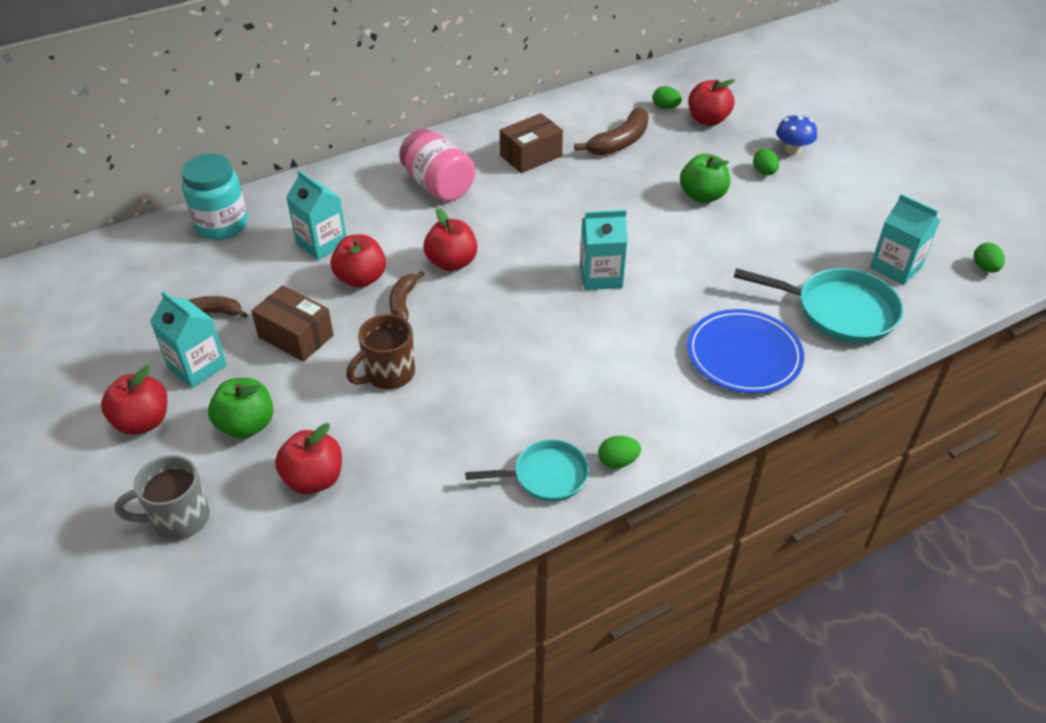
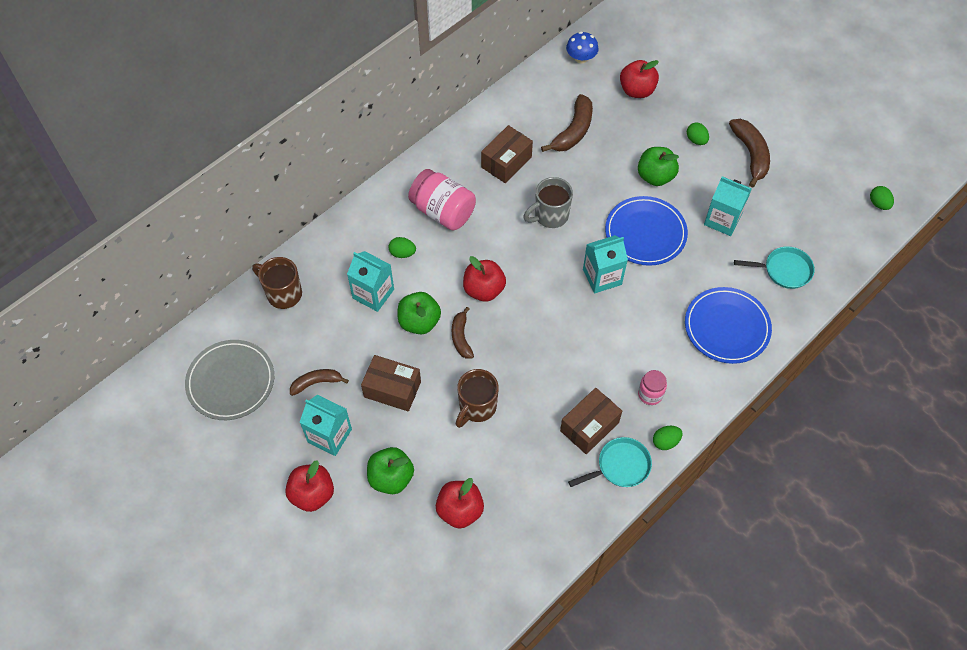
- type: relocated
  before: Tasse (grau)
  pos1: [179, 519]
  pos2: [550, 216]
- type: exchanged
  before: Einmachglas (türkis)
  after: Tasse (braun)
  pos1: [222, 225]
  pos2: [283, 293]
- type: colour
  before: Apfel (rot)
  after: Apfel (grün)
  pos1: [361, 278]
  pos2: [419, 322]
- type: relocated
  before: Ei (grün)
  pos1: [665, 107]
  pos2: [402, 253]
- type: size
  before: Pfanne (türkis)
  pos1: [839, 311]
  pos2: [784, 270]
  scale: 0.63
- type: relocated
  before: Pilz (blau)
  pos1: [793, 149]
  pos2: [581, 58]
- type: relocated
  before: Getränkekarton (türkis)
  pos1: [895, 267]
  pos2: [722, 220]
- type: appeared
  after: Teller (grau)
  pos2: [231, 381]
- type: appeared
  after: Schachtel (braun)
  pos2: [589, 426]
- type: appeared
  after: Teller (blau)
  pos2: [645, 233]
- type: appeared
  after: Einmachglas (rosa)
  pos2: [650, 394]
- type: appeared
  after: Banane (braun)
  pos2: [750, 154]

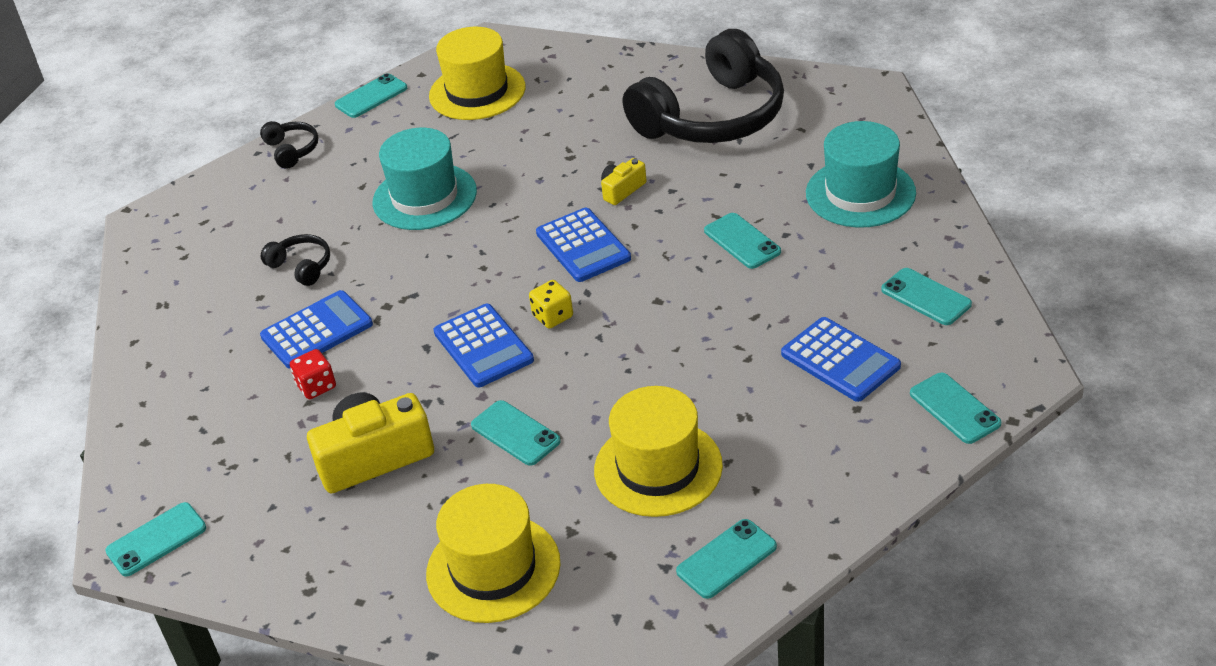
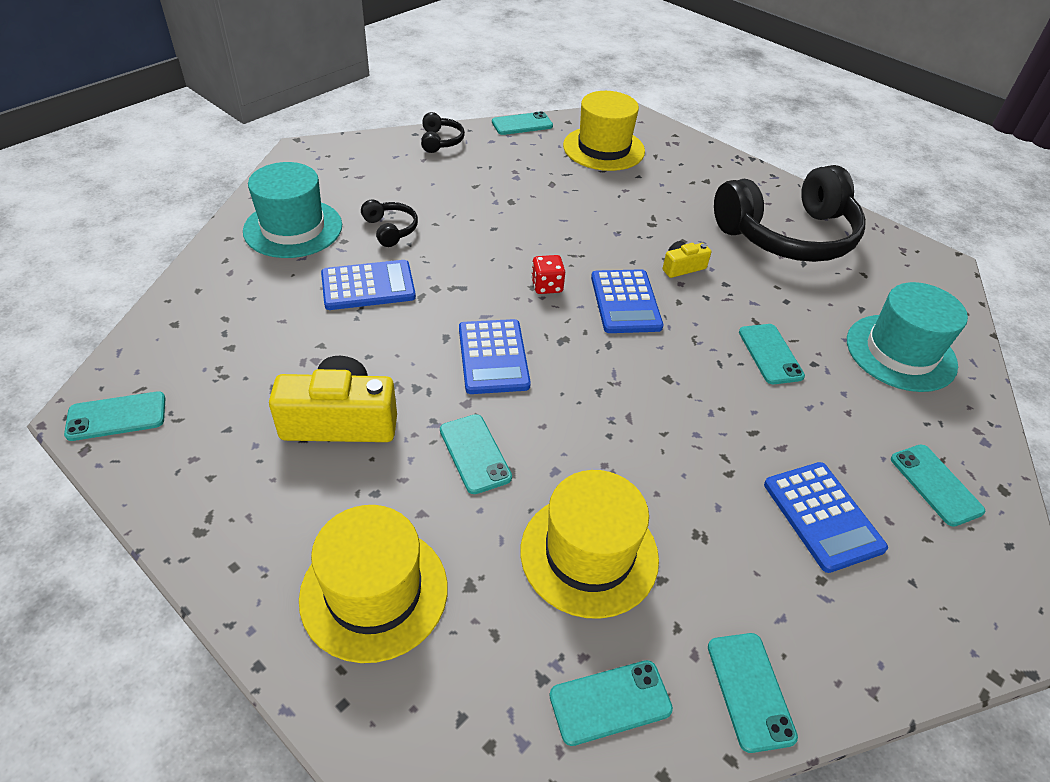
- type: relocated
  before: Spielwürfel (rot)
  pos1: [316, 386]
  pos2: [547, 286]
- type: relocated
  before: Hut (türkis)
  pos1: [424, 197]
  pos2: [293, 228]
- type: missing
  before: Spielwürfel (gelb)
  pos1: [553, 316]
- type: relocated
  before: Handy (türkis)
  pos1: [954, 408]
  pos2: [750, 691]

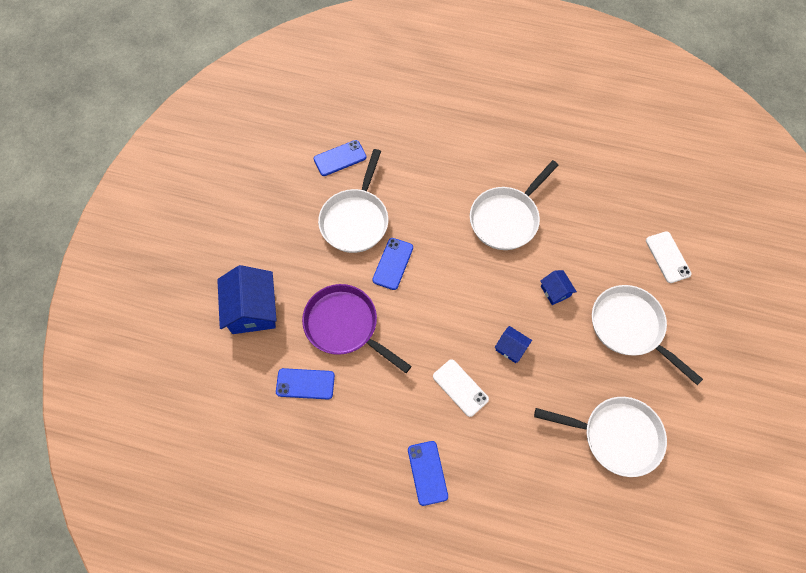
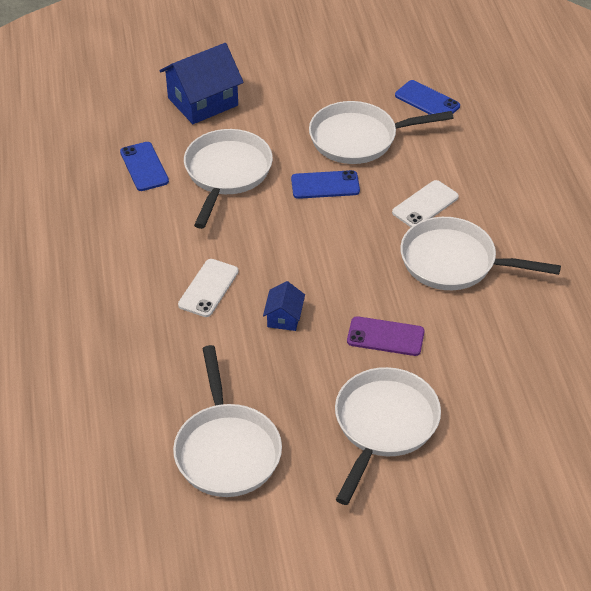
- type: colour
  before: Pfanne (lila)
  after: Pfanne (weiß)
  pos1: [345, 326]
  pos2: [226, 173]
- type: missing
  before: Handy (blau)
  pos1: [427, 473]
- type: exchanged
  before: Haus (blau)
  after: Handy (lila)
  pos1: [555, 291]
  pos2: [385, 336]
- type: relocated
  before: Handy (weiß)
  pos1: [667, 257]
  pos2: [425, 205]

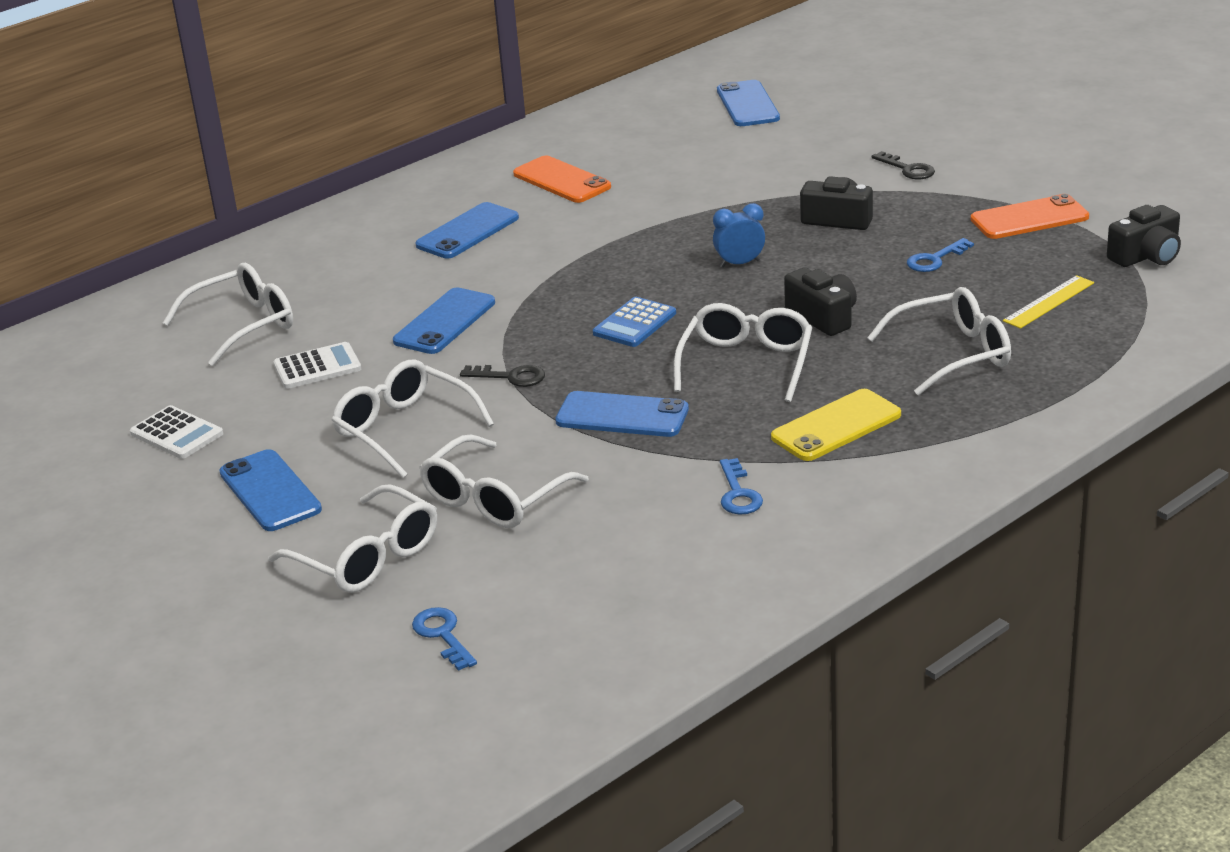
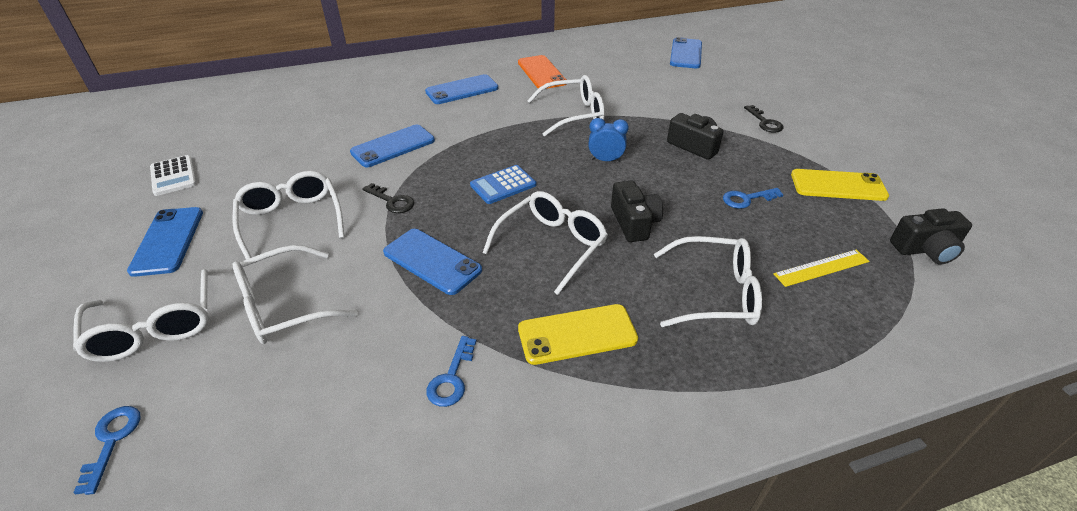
- type: relocated
  before: Brille (weiß)
  pos1: [244, 324]
  pos2: [574, 114]
- type: missing
  before: Taschenrechner (weiß)
  pos1: [317, 367]
- type: colour
  before: Handy (orange)
  after: Handy (gelb)
  pos1: [1029, 218]
  pos2: [838, 186]

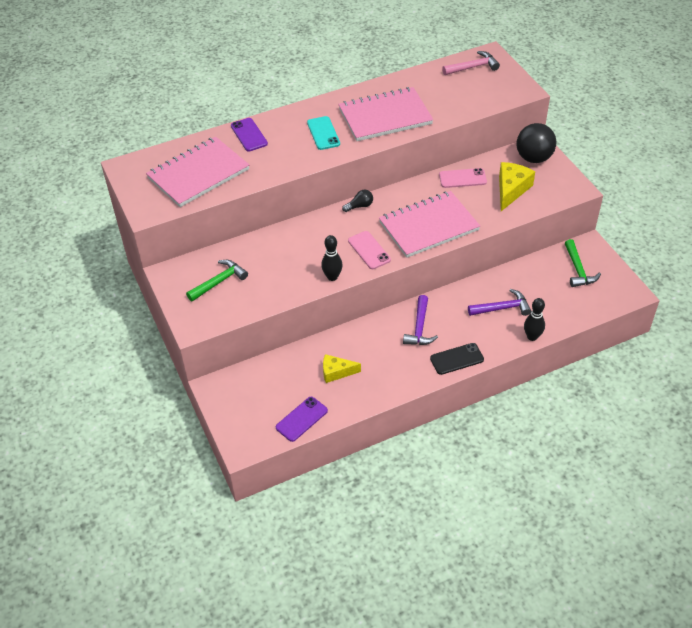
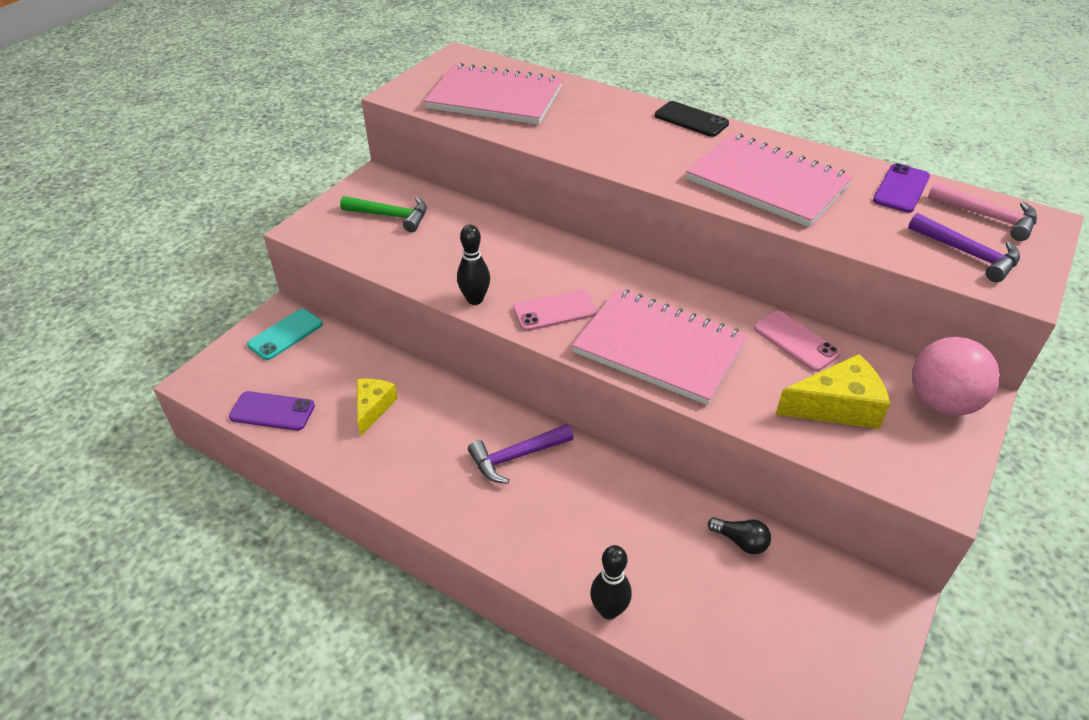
- type: relocated
  before: Handy (lila)
  pos1: [249, 135]
  pos2: [901, 189]
- type: relocated
  before: Handy (türkis)
  pos1: [323, 133]
  pos2: [285, 334]
- type: spun
  before: Käse (gelb)
  pos1: [336, 372]
  pos2: [373, 408]
  turn: 45
- type: relocated
  before: Glühbirne (schwarz)
  pos1: [359, 206]
  pos2: [740, 541]
- type: spun
  before: Handy (rosa)
  pos1: [369, 250]
  pos2: [554, 311]
  turn: 45
- type: relocated
  before: Handy (schwarz)
  pos1: [456, 359]
  pos2: [691, 120]
- type: relocated
  before: Hammer (lila)
  pos1: [502, 308]
  pos2: [968, 254]
- type: colour
  before: Ball (schwarz)
  after: Ball (rosa)
  pos1: [533, 158]
  pos2: [941, 402]
- type: missing
  before: Hammer (grün)
  pos1: [578, 270]

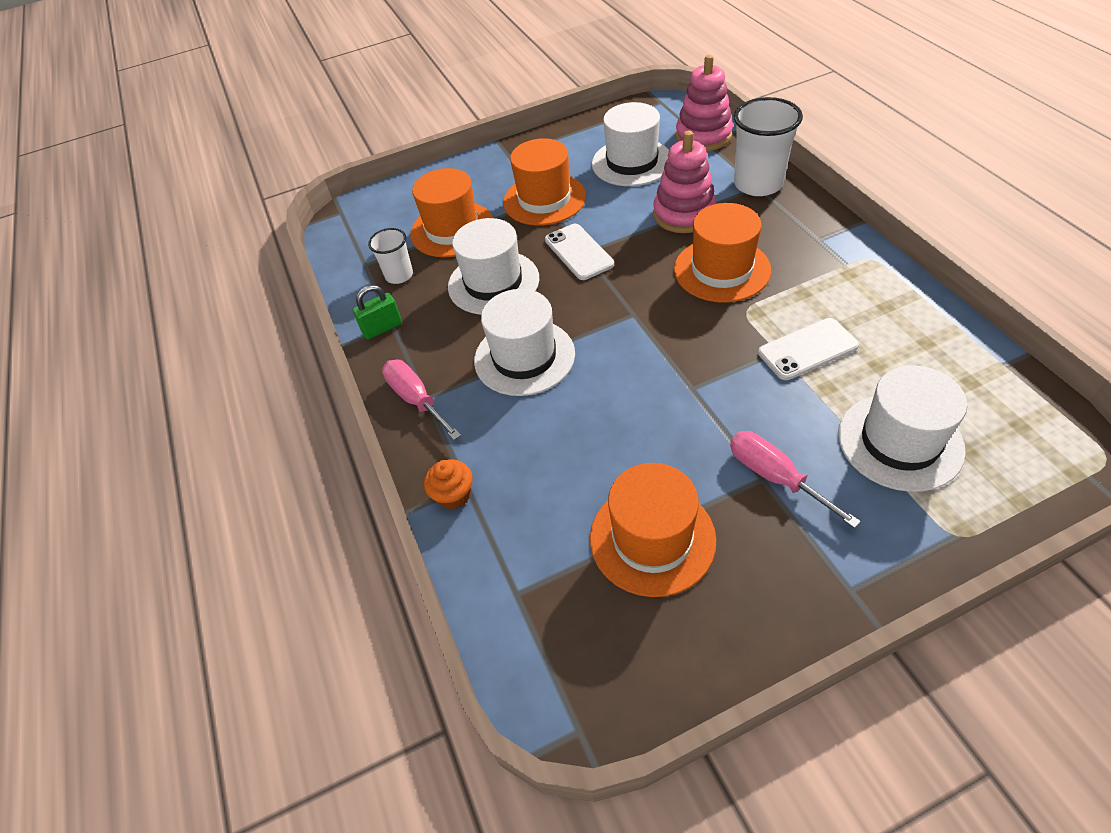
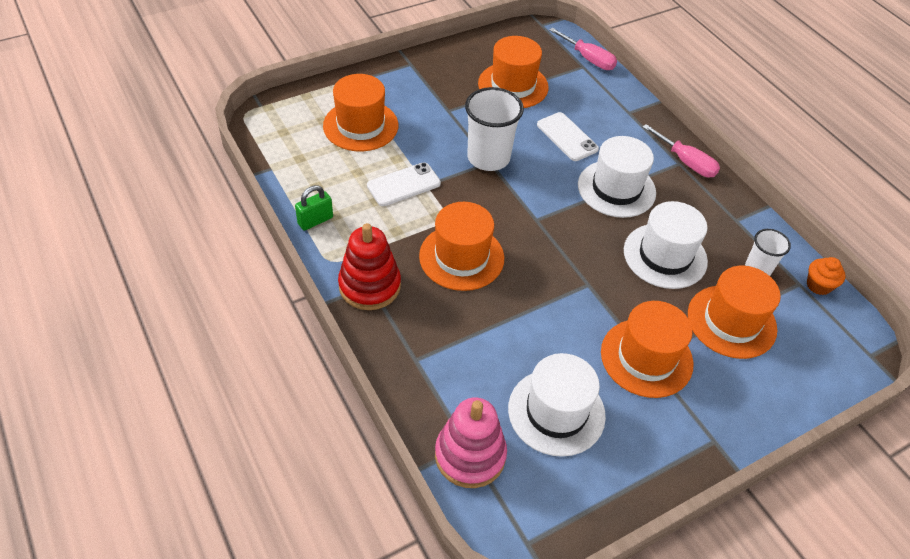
- type: relocated
  before: Vorhängeschloss (grün)
  pos1: [382, 328]
  pos2: [315, 220]
- type: relocated
  before: Muffin (orange)
  pos1: [454, 495]
  pos2: [818, 285]
- type: relocated
  before: Handy (weiß)
  pos1: [578, 252]
  pos2: [567, 137]
- type: missing
  before: Stapelspielzeug (rosa)
  pos1: [684, 214]
- type: relocated
  before: Schraubenzieher (rosa)
  pos1: [775, 477]
  pos2: [588, 59]
- type: relocated
  before: Becher (weiß)
  pos1: [758, 184]
  pos2: [488, 158]
- type: colour
  before: Hut (weiß)
  after: Hut (orange)
  pos1: [900, 442]
  pos2: [360, 125]
- type: appeared
  after: Stapelspielzeug (rot)
  pos2: [369, 286]

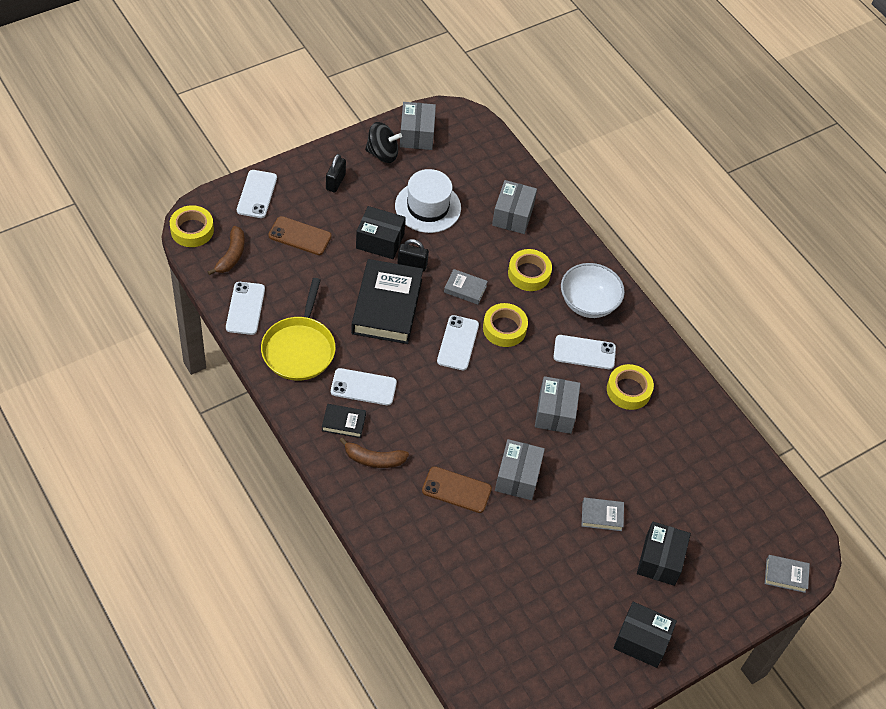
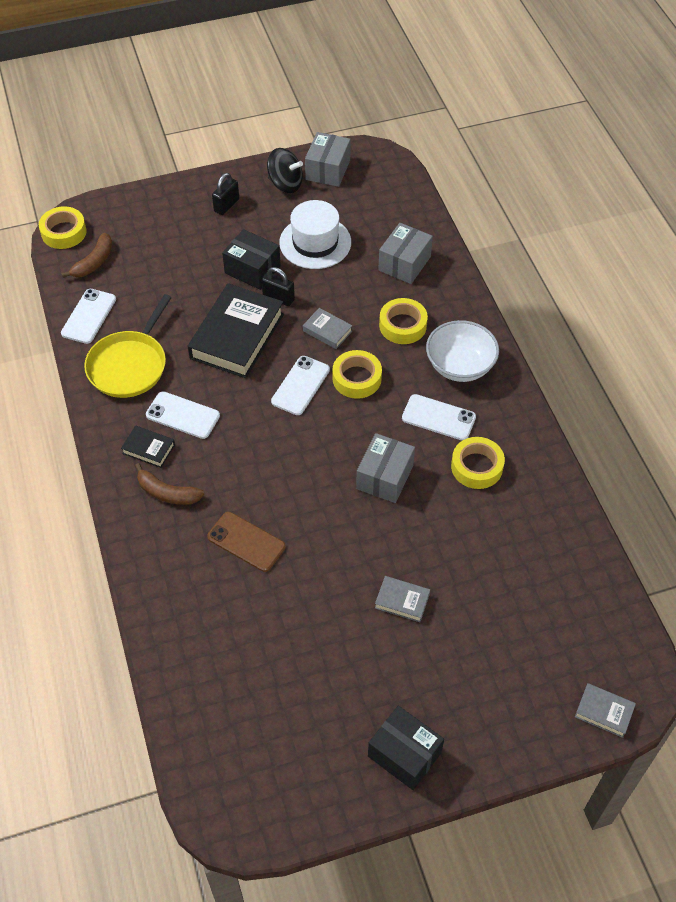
- type: missing
  before: Handy (weiß)
  pos1: [257, 194]
- type: missing
  before: Handy (braun)
  pos1: [300, 236]
- type: missing
  before: Schachtel (grau)
  pos1: [517, 477]
- type: missing
  before: Schachtel (schwarz)
  pos1: [660, 560]

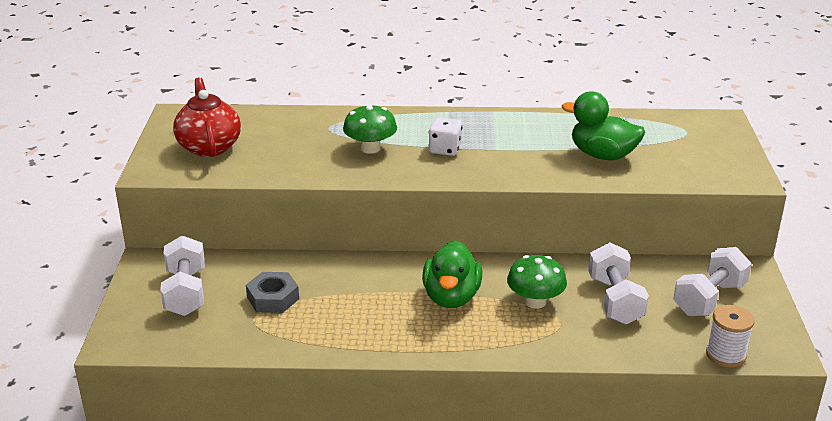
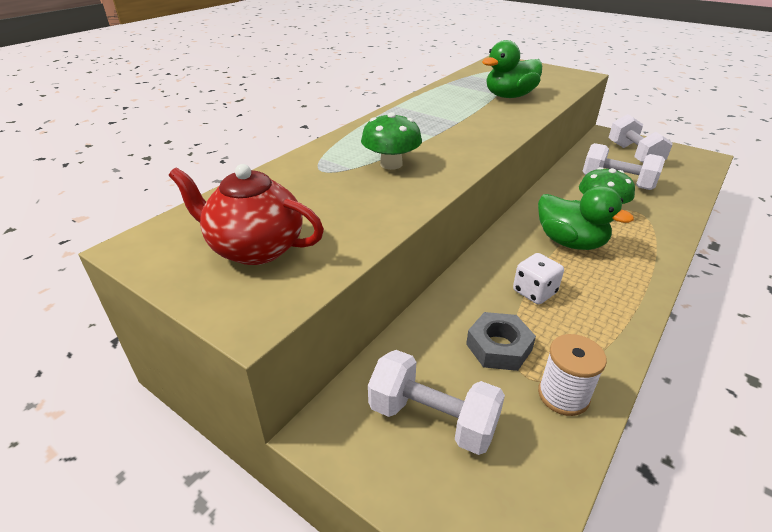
- type: relocated
  before: Spielwürfel (weiß)
  pos1: [445, 149]
  pos2: [534, 292]
- type: relocated
  before: Garnrolle (weiß)
  pos1: [726, 355]
  pos2: [563, 395]

